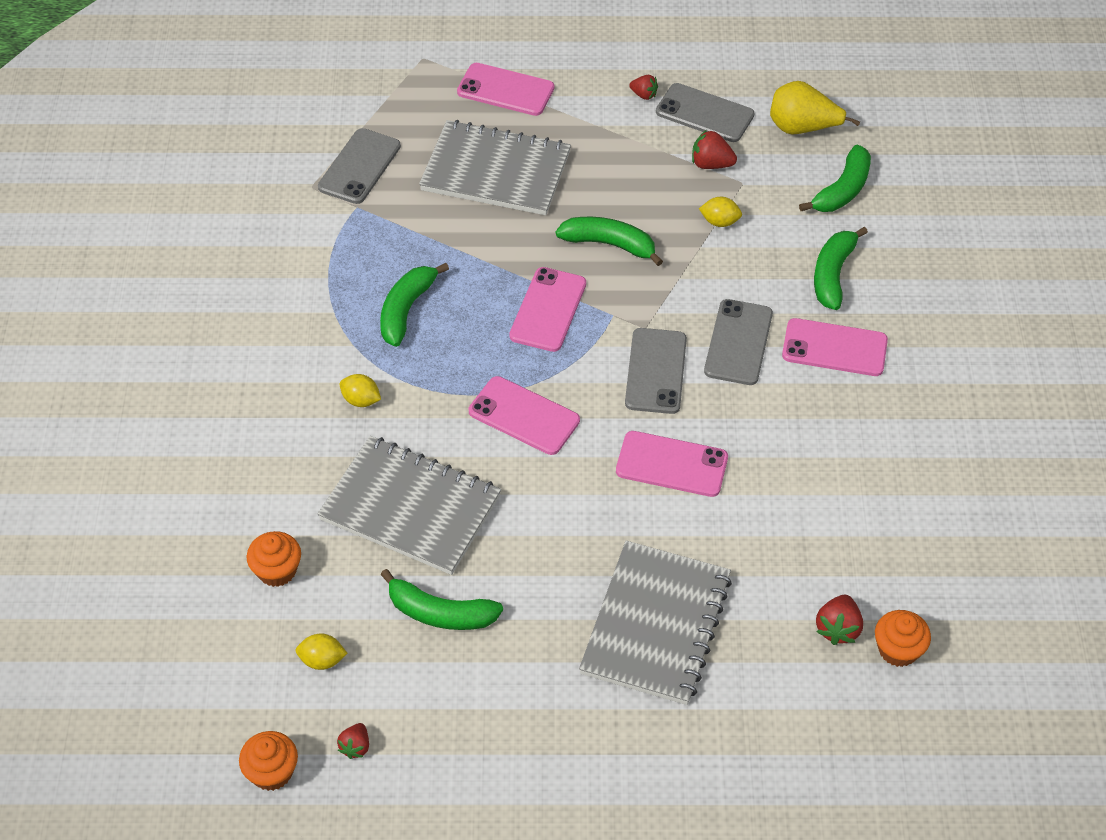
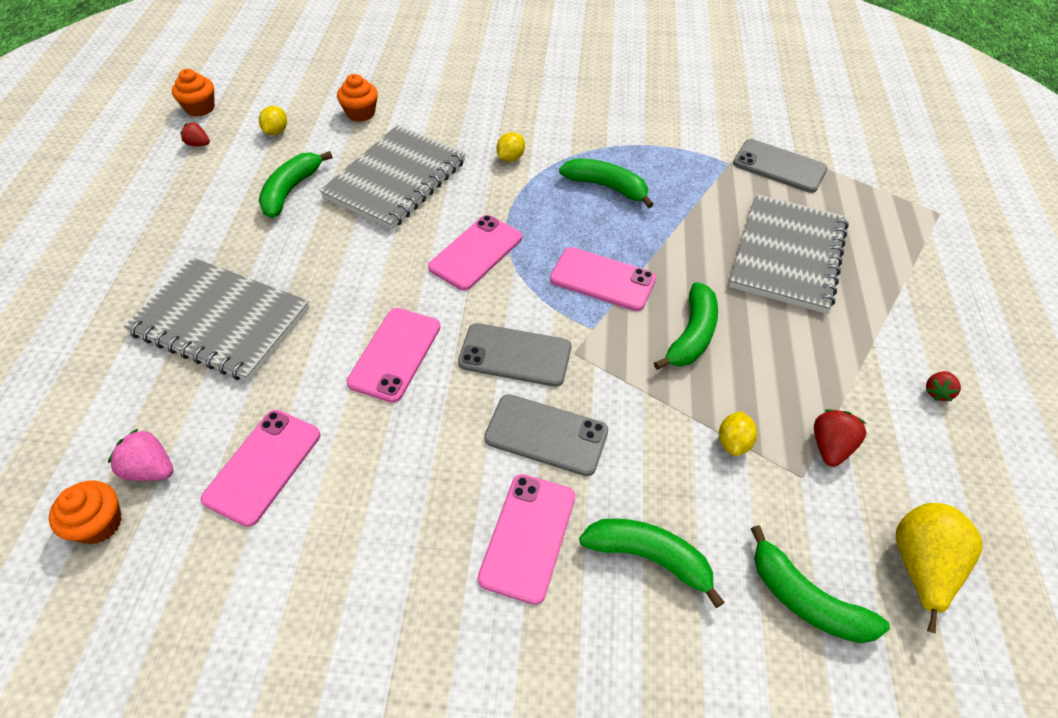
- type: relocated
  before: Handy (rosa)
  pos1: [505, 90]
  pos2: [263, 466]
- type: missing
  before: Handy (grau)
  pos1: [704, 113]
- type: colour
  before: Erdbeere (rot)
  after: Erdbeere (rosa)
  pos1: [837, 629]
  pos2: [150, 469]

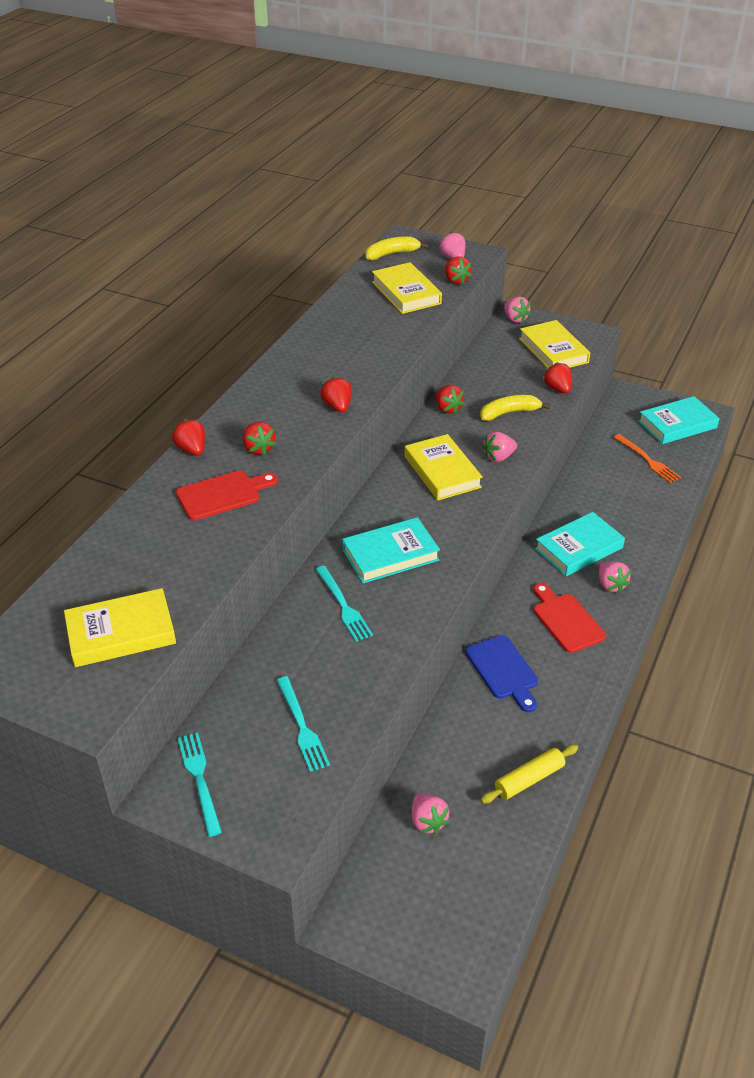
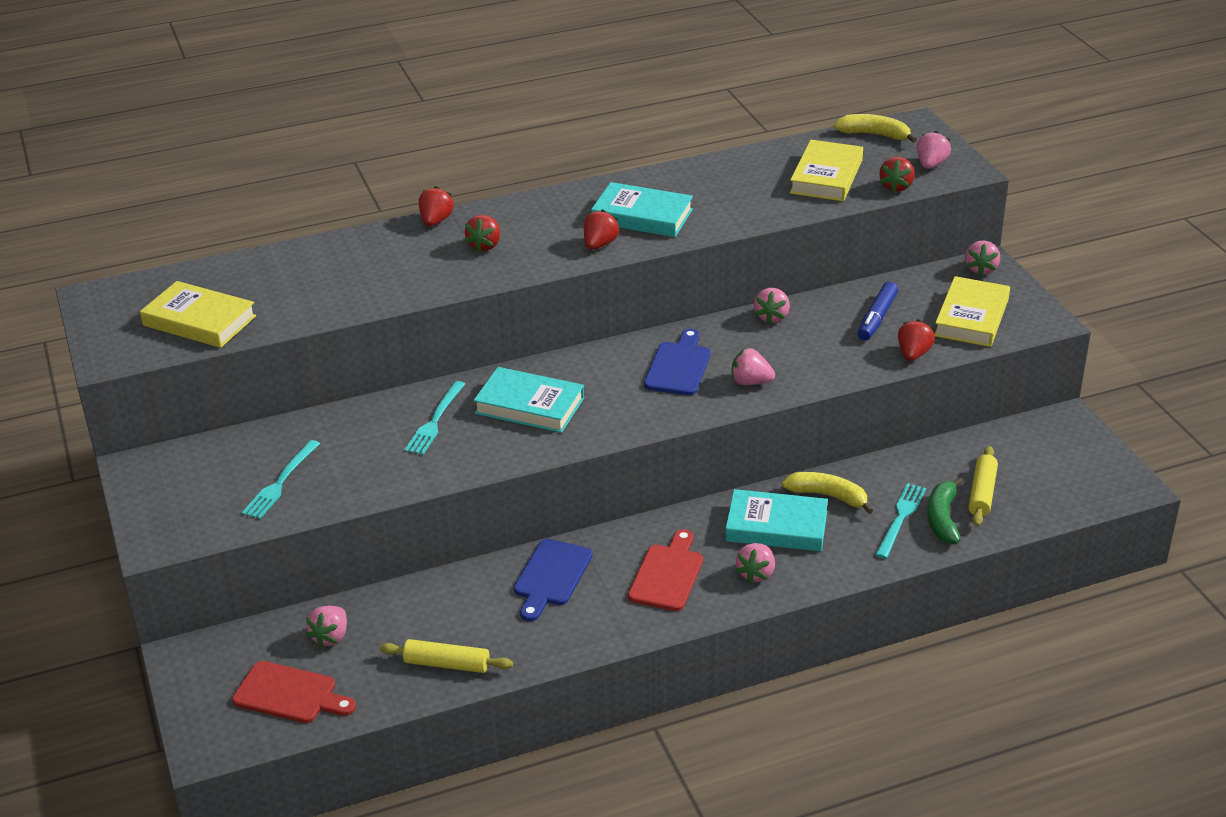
- type: relocated
  before: Schneidebrett (rot)
  pos1: [222, 494]
  pos2: [289, 694]
- type: relocated
  before: Gabel (türkis)
  pos1: [199, 779]
  pos2: [901, 518]
- type: exchanged
  before: Buch (gelb)
  after: Schneidebrett (blau)
  pos1: [442, 472]
  pos2: [679, 366]
- type: colour
  before: Erdbeere (rot)
  after: Erdbeere (rosa)
  pos1: [447, 409]
  pos2: [772, 317]
- type: relocated
  before: Banane (gelb)
  pos1: [509, 413]
  pos2: [828, 496]
- type: exchanged
  before: Gabel (orange)
  after: Nudelholz (gelb)
  pos1: [647, 460]
  pos2: [982, 493]
- type: relocated
  before: Buch (türkis)
  pos1: [677, 424]
  pos2: [642, 216]
- type: appeared
  after: Filzstift (blau)
  pos2: [877, 318]
- type: appeared
  after: Banane (grün)
  pos2: [942, 518]

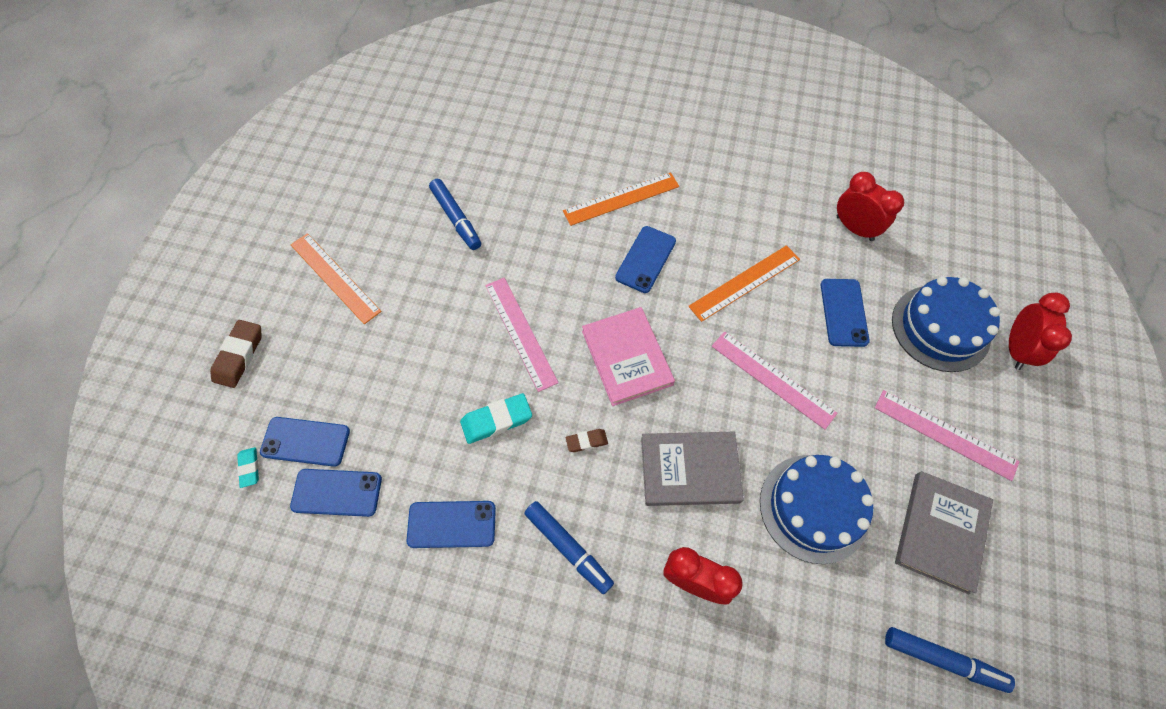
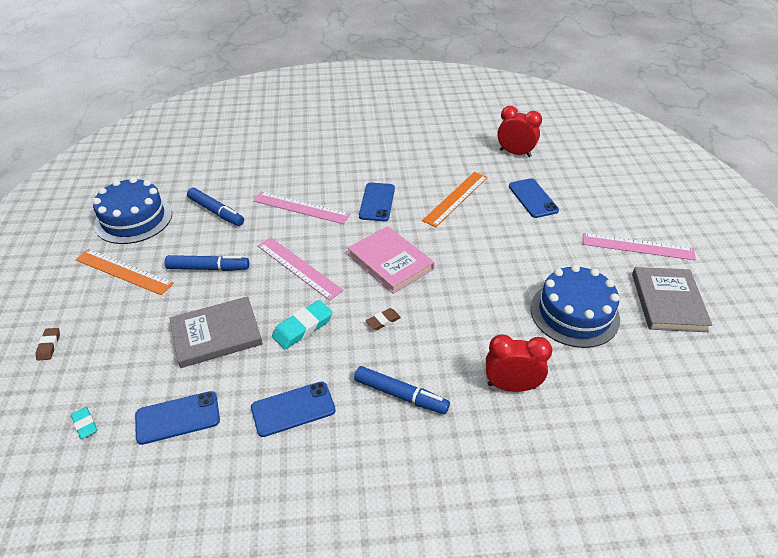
- type: size
  before: Radiergummi (braun)
  pos1: [239, 356]
  pos2: [49, 346]
  scale: 0.58
- type: missing
  before: Handy (blau)
  pos1: [305, 441]
- type: missing
  before: Lineal (orange)
  pos1: [621, 198]
- type: relocated
  before: Buch (grau)
  pos1: [690, 470]
  pos2: [216, 334]
- type: relocated
  before: Lineal (rosa)
  pos1: [773, 379]
  pos2: [301, 207]
- type: relocated
  before: Filzstift (blau)
  pos1: [943, 659]
  pos2: [208, 268]
- type: relocated
  before: Kuchen (blau)
  pos1: [940, 328]
  pos2: [133, 219]
- type: missing
  before: Wecker (rot)
  pos1: [1016, 349]

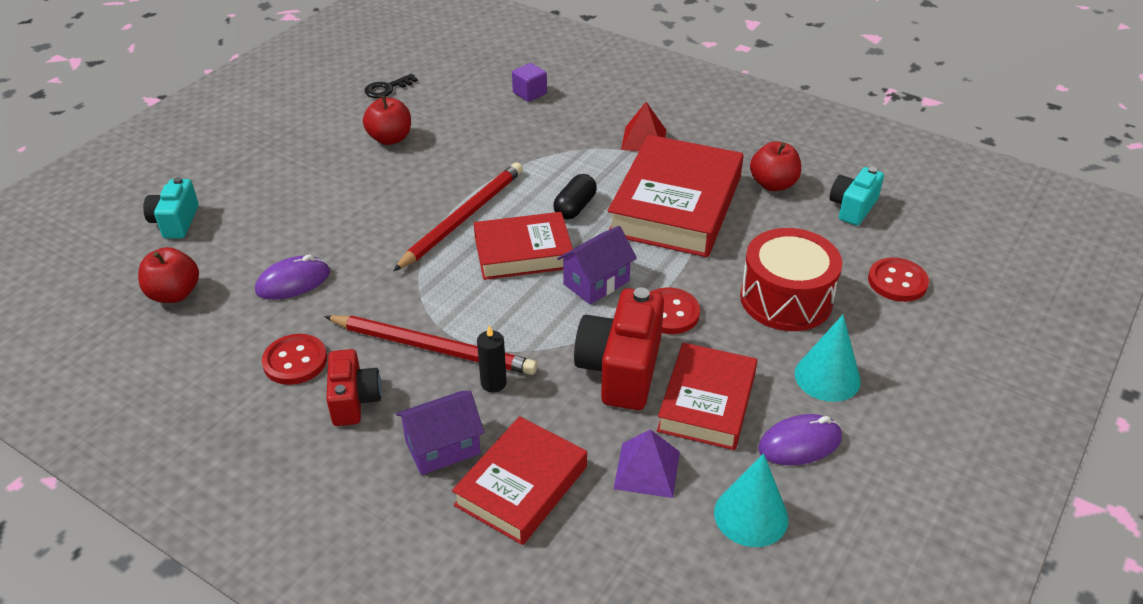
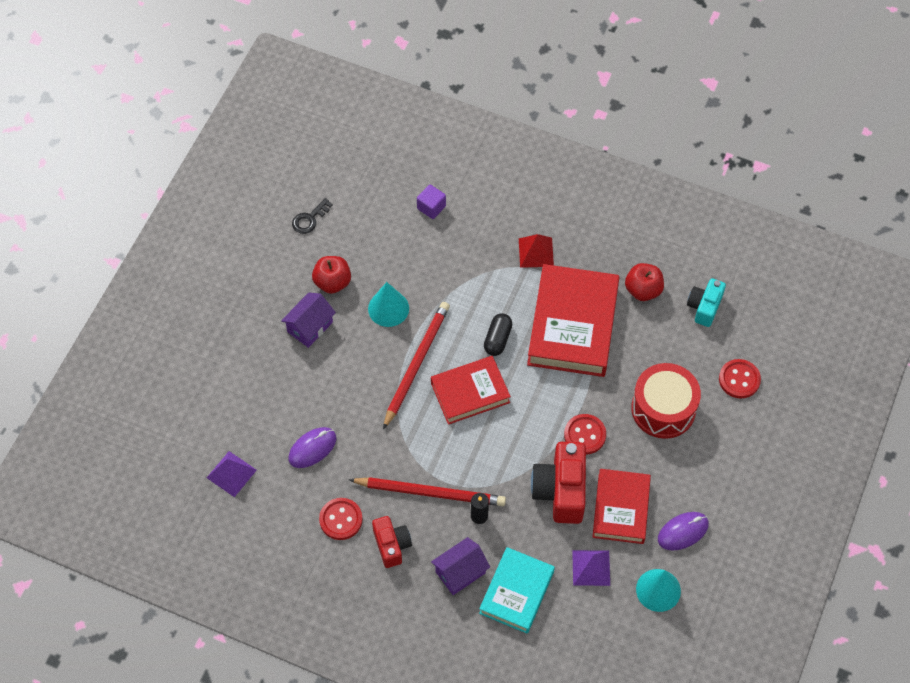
- type: exchanged
  before: Apfel (rot)
  after: Pyramide (lila)
  pos1: [174, 294]
  pos2: [231, 473]
- type: missing
  before: Kamera (türkis)
  pos1: [175, 222]
- type: colour
  before: Buch (rot)
  after: Buch (türkis)
  pos1: [521, 486]
  pos2: [516, 592]
- type: relocated
  before: Haus (lila)
  pos1: [596, 282]
  pos2: [310, 327]
- type: relocated
  before: Kegel (türkis)
  pos1: [827, 377]
  pos2: [388, 308]

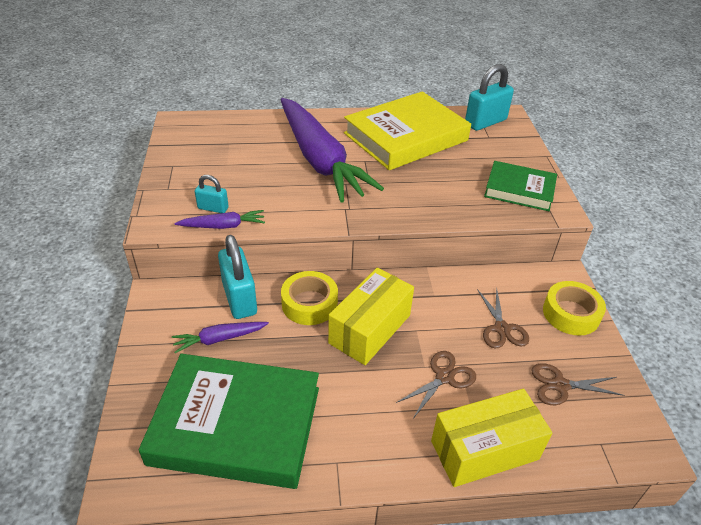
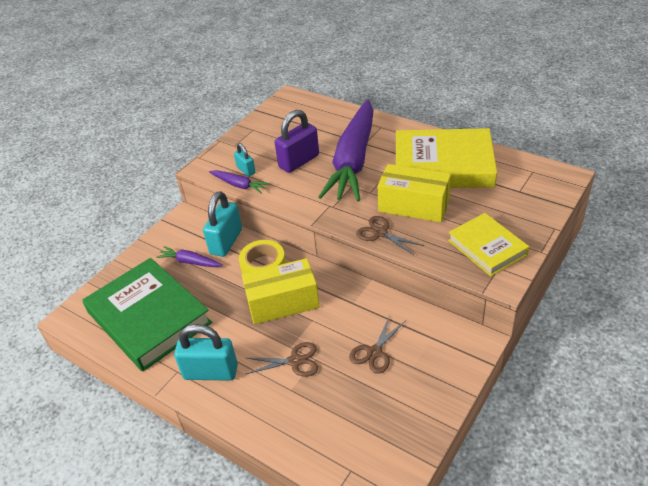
- type: relocated
  before: Schachtel (gelb)
  pos1: [484, 450]
  pos2: [413, 205]
- type: relocated
  before: Vorhängeschloss (türkis)
  pos1: [485, 122]
  pos2: [211, 372]
- type: colour
  before: Buch (grün)
  after: Buch (gelb)
  pos1: [519, 190]
  pos2: [487, 247]
- type: relocated
  before: Schere (braun)
  pos1: [560, 385]
  pos2: [380, 233]
- type: missing
  before: Klebeband (gelb)
  pos1: [571, 313]
- type: appeared
  after: Vorhängeschloss (lila)
  pos2: [299, 161]

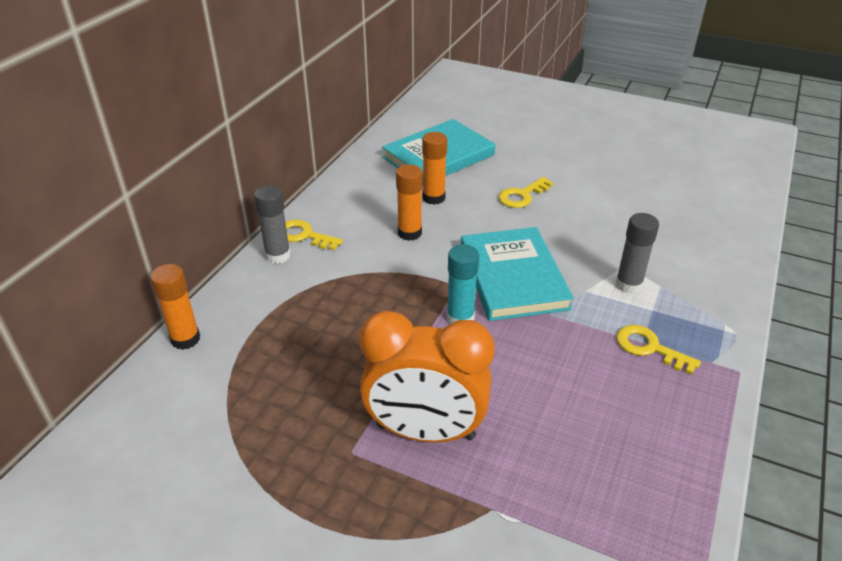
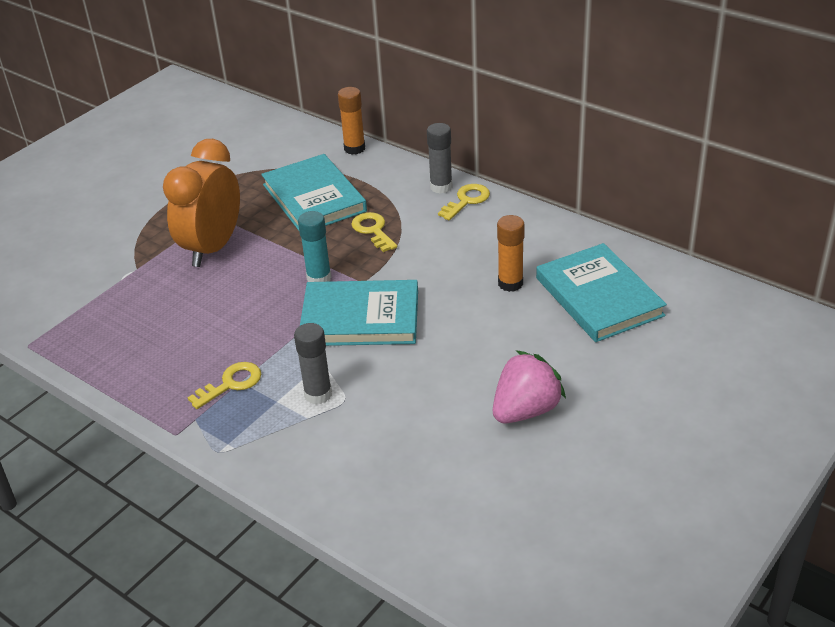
- type: missing
  before: Klebestift (orange)
  pos1: [409, 233]
- type: relocated
  before: Schlüssel (gelb)
  pos1: [522, 196]
  pos2: [373, 230]
- type: appeared
  after: Buch (türkis)
  pos2: [314, 198]
- type: appeared
  after: Erdbeere (rosa)
  pos2: [525, 410]

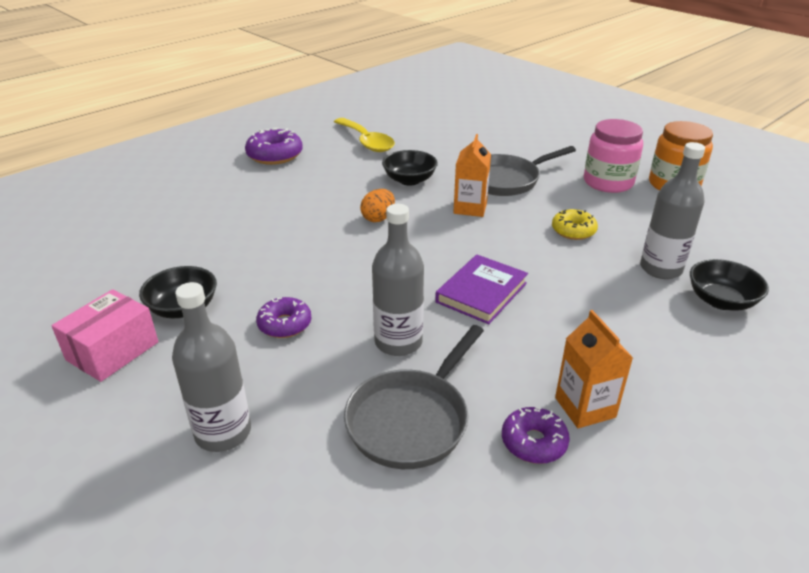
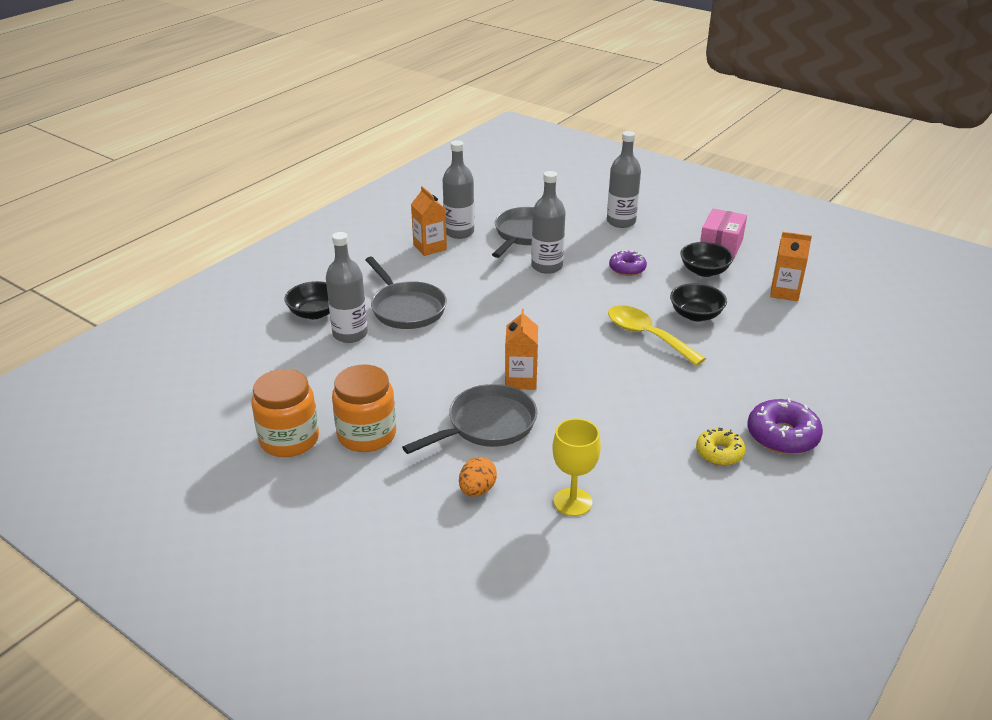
- type: relocated
  before: Löffel (gelb)
  pos1: [366, 141]
  pos2: [647, 336]
- type: relocated
  before: Ei (orange)
  pos1: [378, 218]
  pos2: [477, 490]
- type: relocated
  before: Schüssel (schwarz)
  pos1: [409, 180]
  pos2: [696, 315]
- type: missing
  before: Buch (lila)
  pos1: [481, 292]
- type: exchanged
  before: Donut (lila)
  after: Flasche (grau)
  pos1: [533, 442]
  pos2: [459, 232]
- type: relocated
  before: Donut (gelb)
  pos1: [573, 231]
  pos2: [719, 453]
- type: colour
  before: Einmachglas (rosa)
  after: Einmachglas (orange)
  pos1: [608, 182]
  pos2: [367, 435]
- type: appeared
  after: Pfanne (grau)
  pos2: [406, 308]
- type: appeared
  after: Kelch (gelb)
  pos2: [572, 502]
- type: appeared
  after: Getränkekarton (orange)
  pos2: [784, 292]

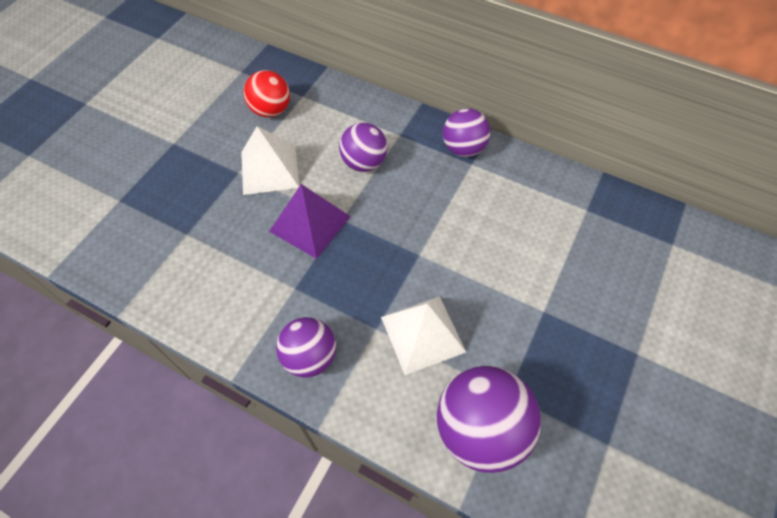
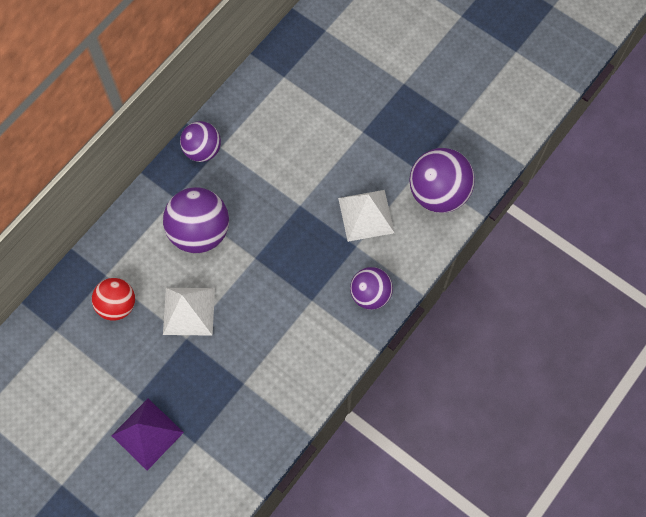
- type: relocated
  before: Pyramide (lila)
  pos1: [310, 224]
  pos2: [147, 434]
- type: size
  before: Ball (lila)
  pos1: [364, 162]
  pos2: [199, 232]
  scale: 1.56

